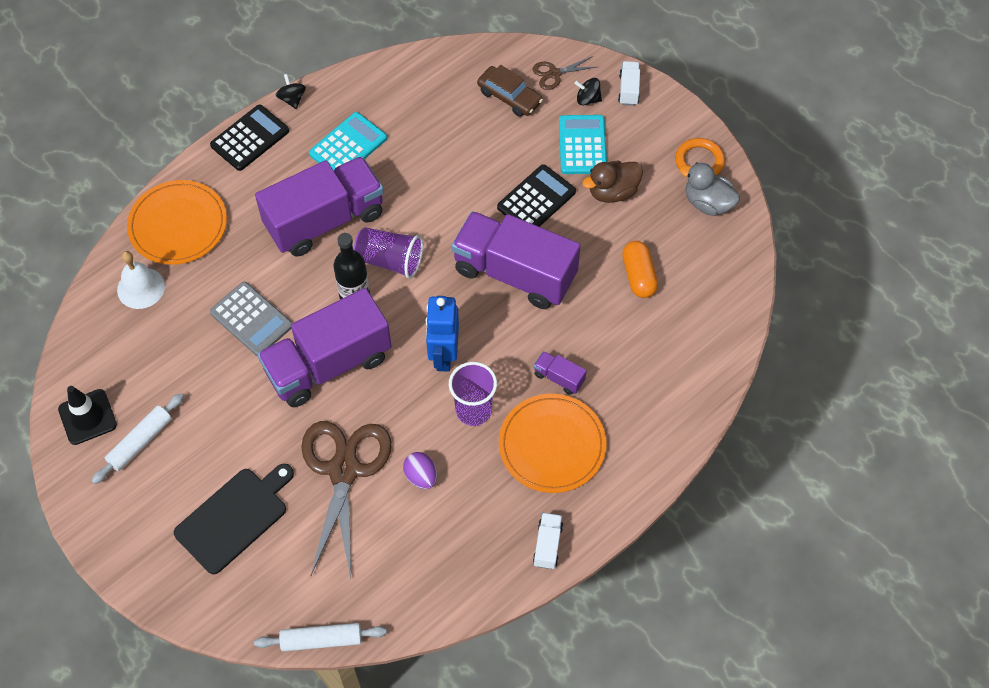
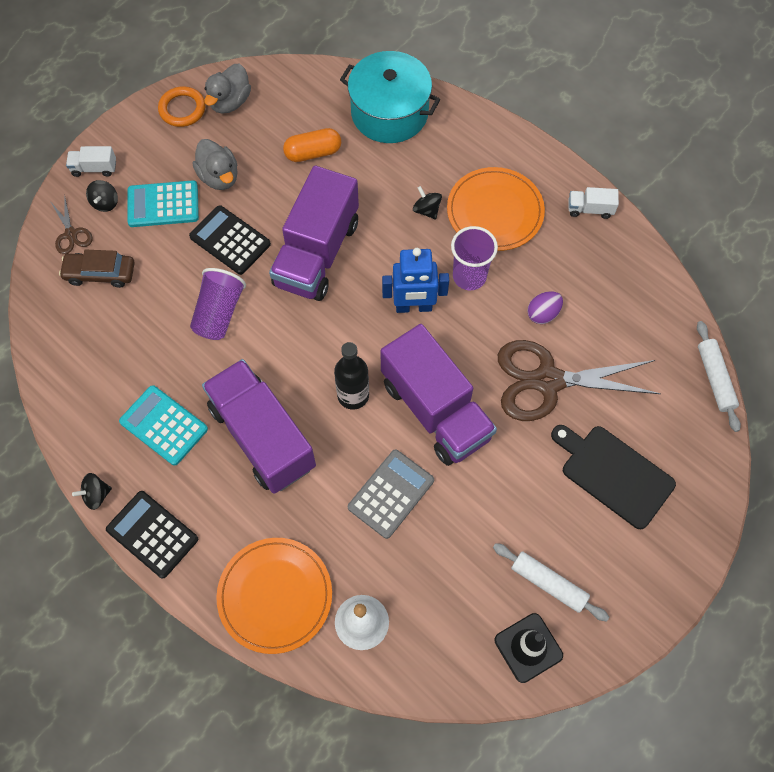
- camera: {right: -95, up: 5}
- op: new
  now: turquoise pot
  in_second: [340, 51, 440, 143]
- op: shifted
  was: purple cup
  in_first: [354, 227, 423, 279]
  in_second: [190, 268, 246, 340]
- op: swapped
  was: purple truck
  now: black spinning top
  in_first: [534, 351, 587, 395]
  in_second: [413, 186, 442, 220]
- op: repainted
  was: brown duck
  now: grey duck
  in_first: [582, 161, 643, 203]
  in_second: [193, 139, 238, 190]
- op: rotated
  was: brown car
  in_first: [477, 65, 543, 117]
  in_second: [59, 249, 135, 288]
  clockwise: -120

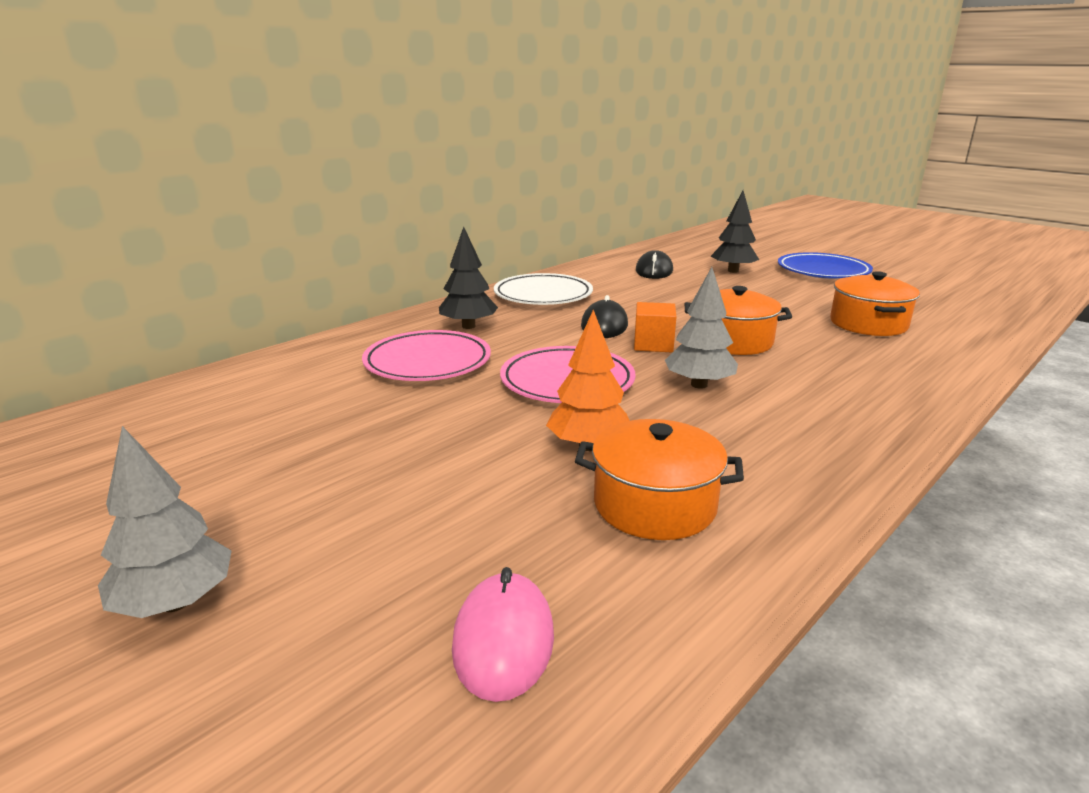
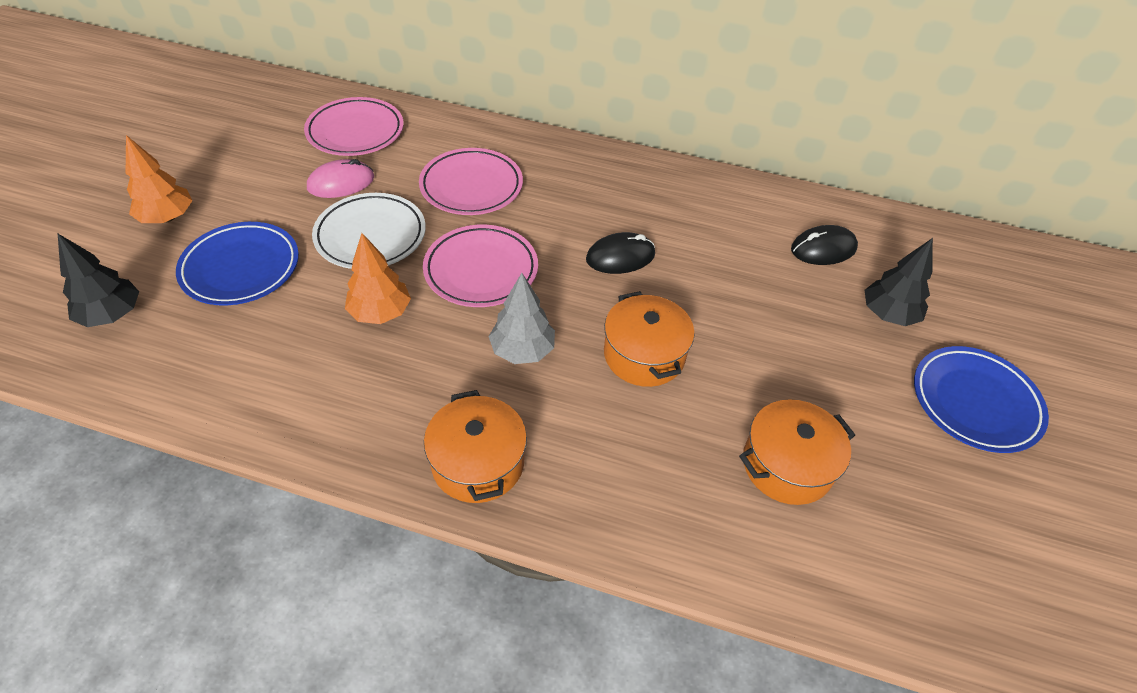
- camera: {right: 60, up: 25}
- op: gone
  was: orange cube
  in_first: [634, 302, 676, 352]
- op: new
  now: blue plate
  in_second: [176, 222, 299, 305]
- op: new
  now: pink plate
  in_second: [304, 97, 404, 156]
- op: shifted
  was: black tree
  in_first: [439, 227, 498, 329]
  in_second: [58, 234, 139, 327]
- op: shifted
  was: pink mouse
  in_first: [452, 567, 554, 702]
  in_second: [307, 159, 374, 198]
- op: shifted
  was: white plate
  in_first: [494, 273, 593, 305]
  in_second: [312, 193, 426, 269]
- op: shifted
  was: orange pot
  in_first: [575, 419, 744, 540]
  in_second: [424, 390, 527, 503]
- op: repainted
  was: grey tree
  now: orange tree
  in_first: [98, 426, 232, 618]
  in_second: [126, 135, 192, 223]

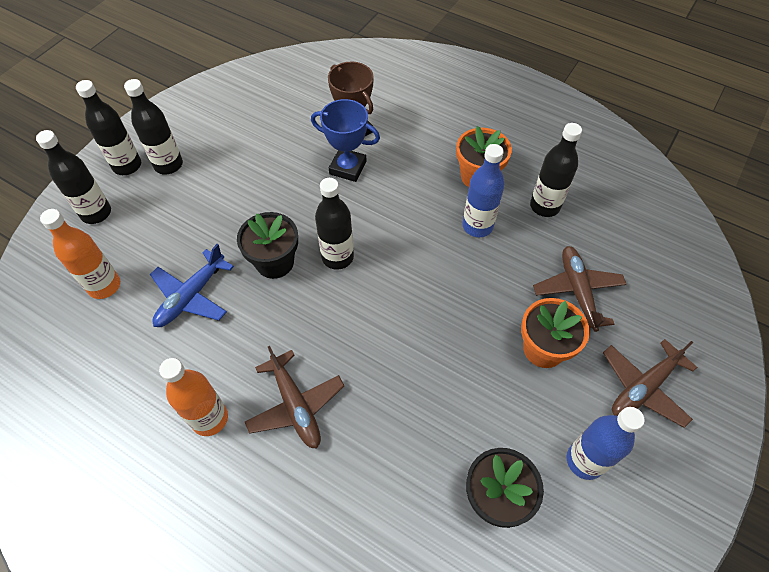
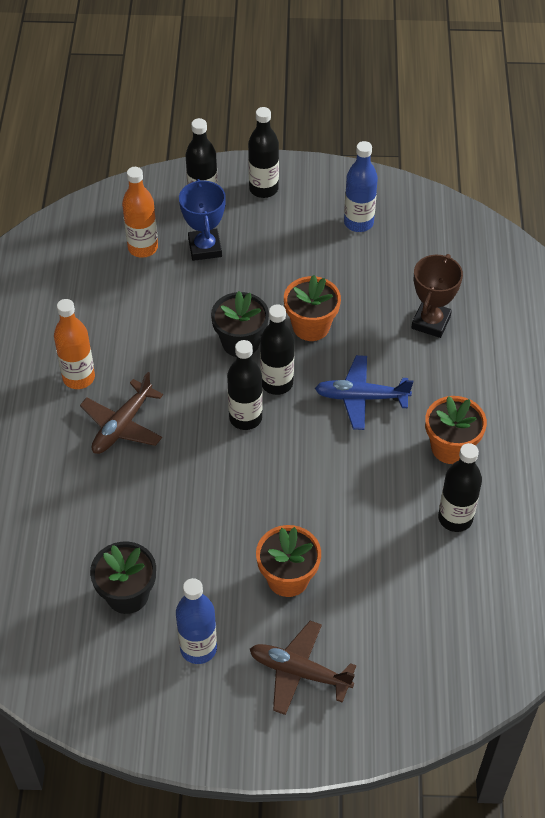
- camera: {right: 60, up: -5}
- op: gone
  was: brown plane
  in_first: [533, 246, 627, 332]
- op: new
  now: orange flower pot
  in_second: [284, 275, 341, 341]
- op: shifted
  was: black bottle
  in_first: [124, 79, 183, 175]
  in_second: [227, 340, 263, 430]
- op: shifted
  was: blue plane
  in_first: [150, 244, 234, 327]
  in_second: [315, 355, 413, 430]
- op: shifted
  was: blue trophy
  in_first: [311, 99, 380, 182]
  in_second: [179, 179, 226, 261]
- op: shifted
  was: blue bottle
  in_first: [462, 144, 505, 237]
  in_second: [344, 141, 378, 232]

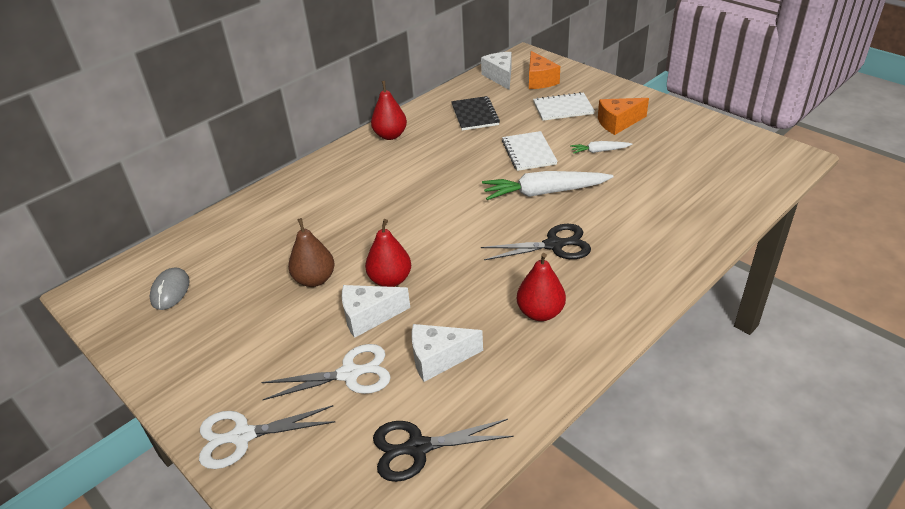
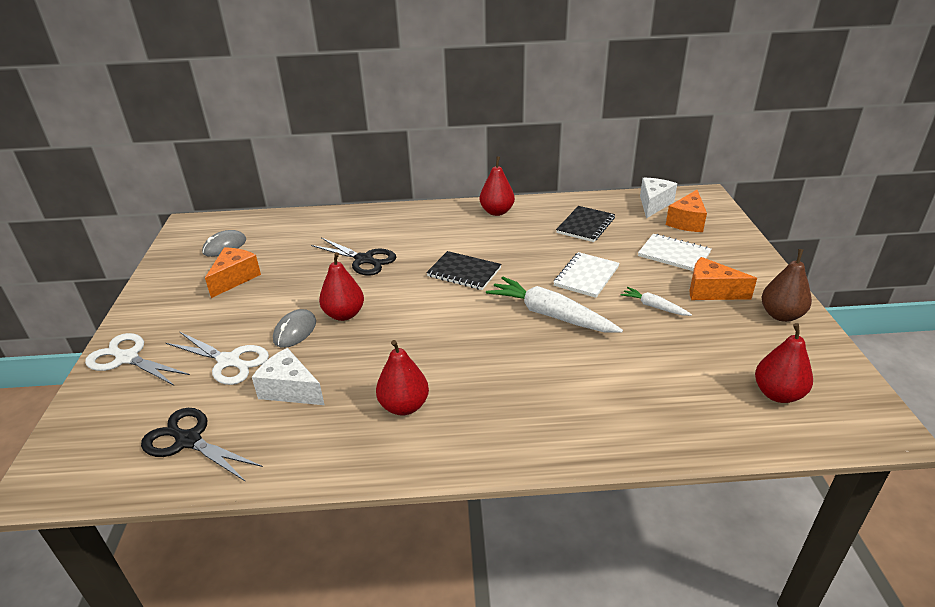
- camera: {right: 40, up: -5}
- op: new
  now: orange cheese
  in_second: [205, 248, 261, 298]
- op: new
  now: black notebook
  in_second: [426, 251, 501, 290]
- op: new
  now: red pear
  in_second: [755, 323, 813, 403]
- op: shifted
  was: brown pear
  in_first: [288, 218, 335, 287]
  in_second: [761, 249, 812, 322]
- op: shifted
  was: black scissors
  in_first: [481, 224, 591, 260]
  in_second: [311, 238, 396, 276]
- op: swapped
  was: white cheese
  now: grey mouse
  in_first: [342, 285, 410, 338]
  in_second: [273, 309, 316, 348]

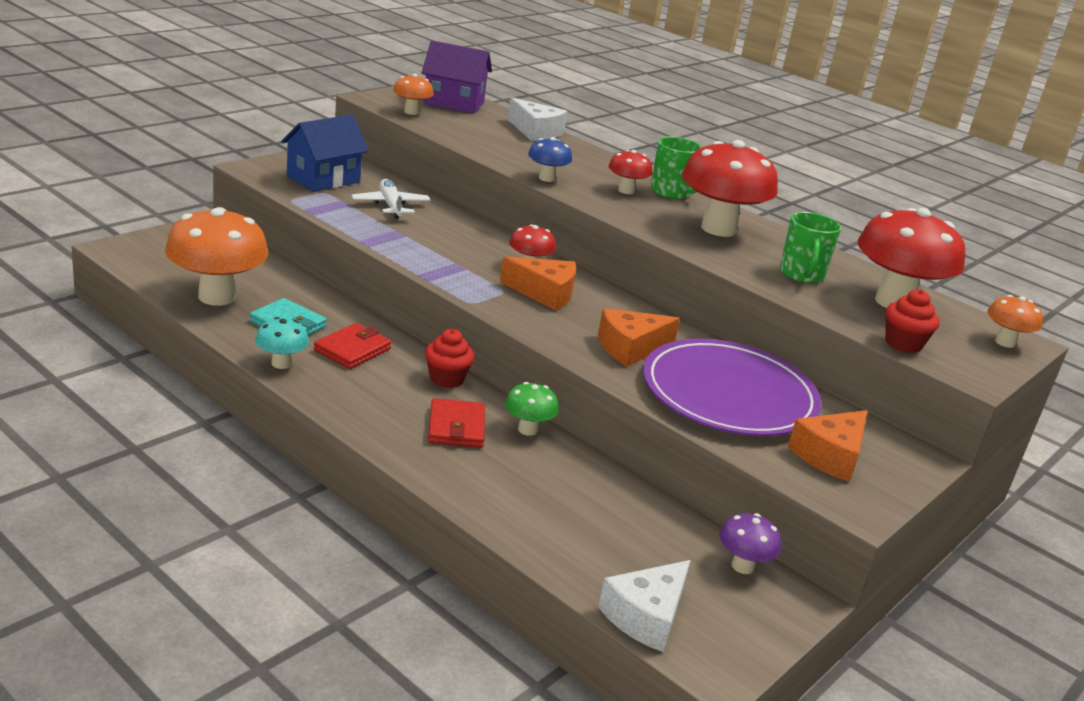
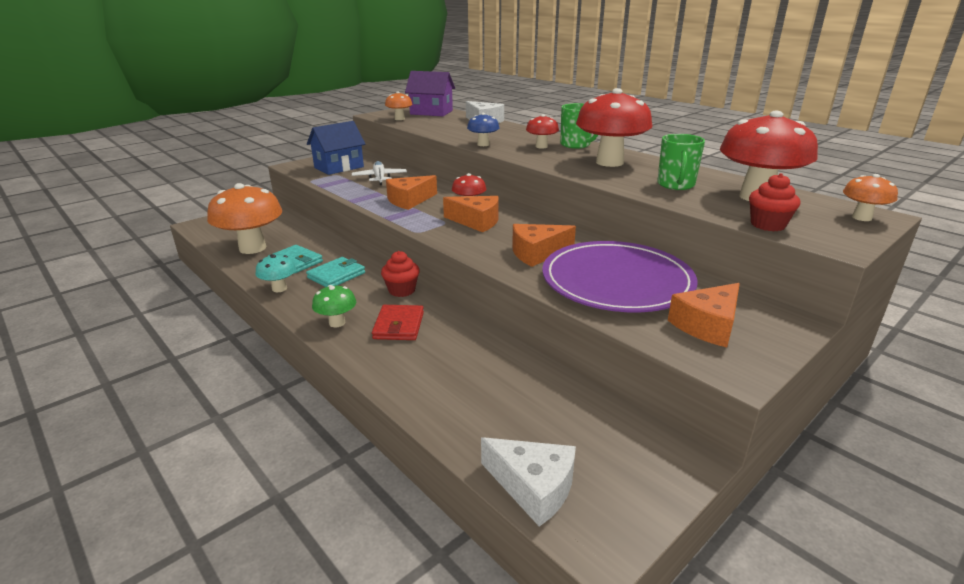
- camera: {right: 10, up: 0}
- op: gone
  was: purple mushroom
  in_first: [719, 513, 781, 574]
- op: new
  now: orange cheese
  in_second: [386, 175, 437, 210]
- op: shifted
  was: green mushroom
  in_first: [505, 382, 559, 436]
  in_second: [312, 285, 356, 327]
- op: repainted
  was: red wallet
  now: turquoise wallet
  in_first: [314, 323, 391, 369]
  in_second: [306, 257, 365, 287]
- op: rotated
  was: white cheese
  in_first: [598, 560, 691, 652]
  in_second: [481, 437, 576, 527]
  clockwise: -105

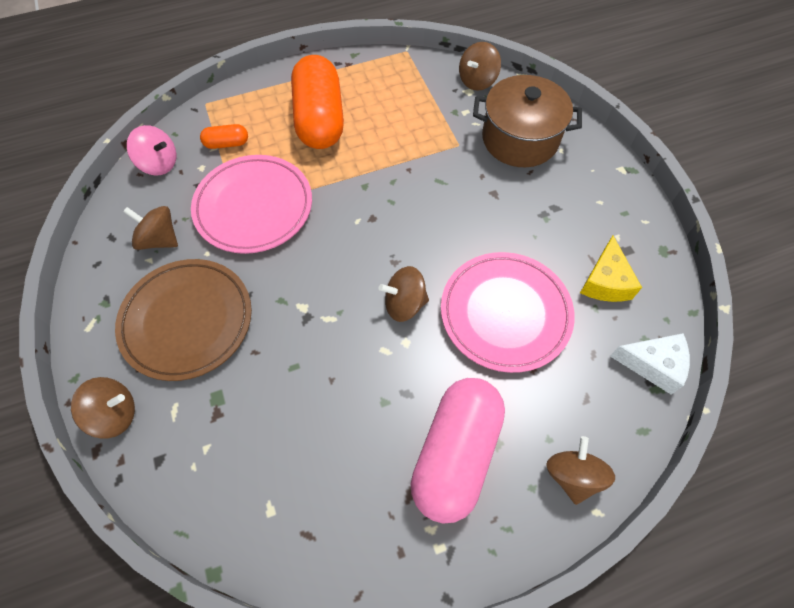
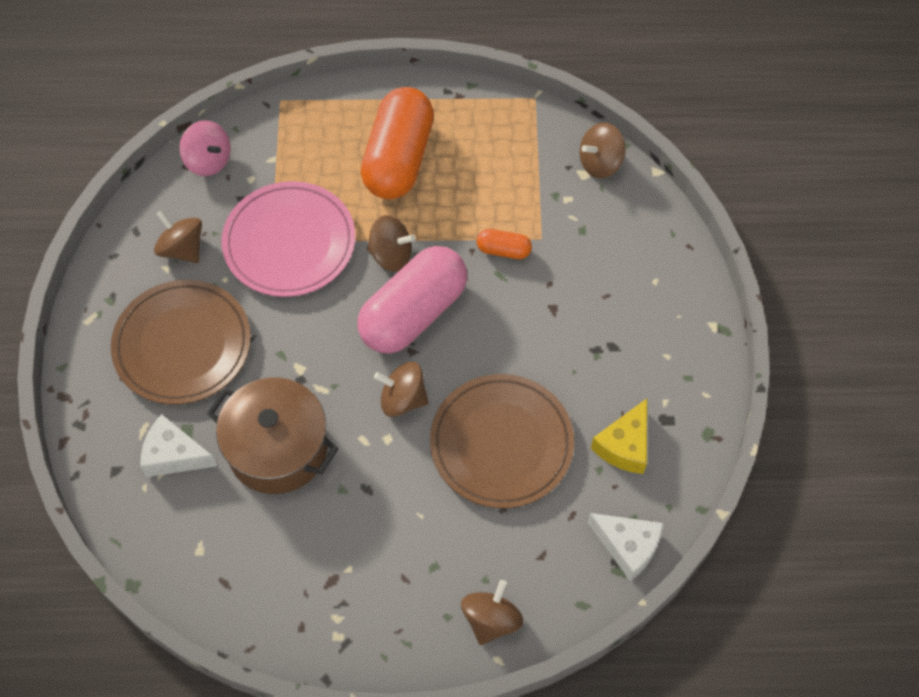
- camera: {right: 20, up: 0}
- op: new
  now: white cheese
  in_second: [140, 414, 217, 477]
- op: shifted
  was: brown spinning top
  in_first: [71, 377, 135, 439]
  in_second: [367, 215, 416, 272]
- op: shifted
  was: orange capsule
  in_first: [200, 124, 248, 149]
  in_second: [477, 229, 532, 259]
- op: shifted
  was: pink capsule
  in_first: [411, 378, 505, 524]
  in_second: [357, 246, 467, 354]
- op: shifted
  was: brown pot
  in_first: [473, 75, 582, 167]
  in_second: [207, 378, 339, 494]
- op: repainted
  was: pink plate
  now: brown plate
  in_first: [441, 252, 575, 373]
  in_second: [430, 374, 574, 508]

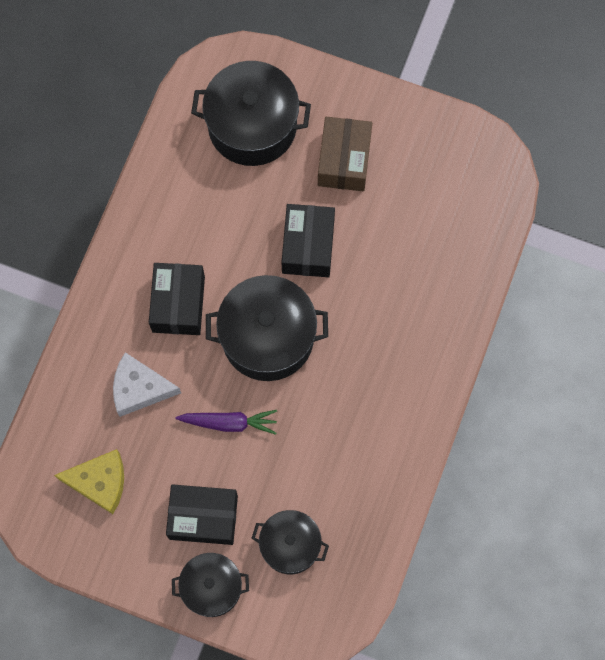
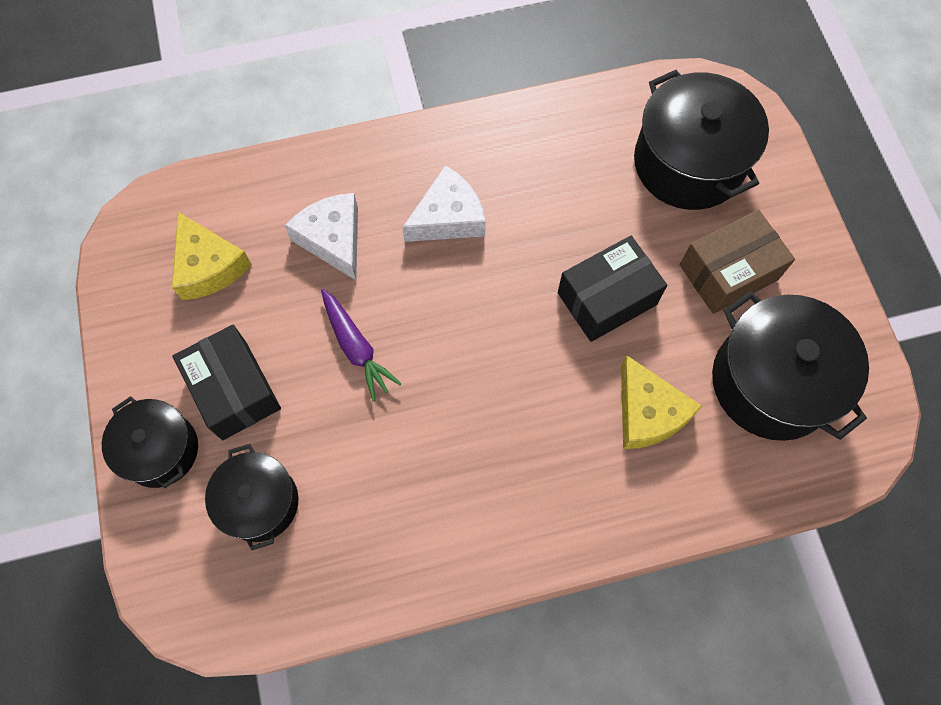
- camera: {right: 55, up: -5}
- op: new
  now: yellow cheese
  in_second: [621, 355, 702, 449]
- op: shifted
  was: black pot
  in_first: [206, 275, 328, 381]
  in_second: [712, 291, 869, 441]
- op: swapped
  was: black box
  now: white cheese
  in_first: [149, 263, 205, 335]
  in_second: [402, 165, 486, 242]

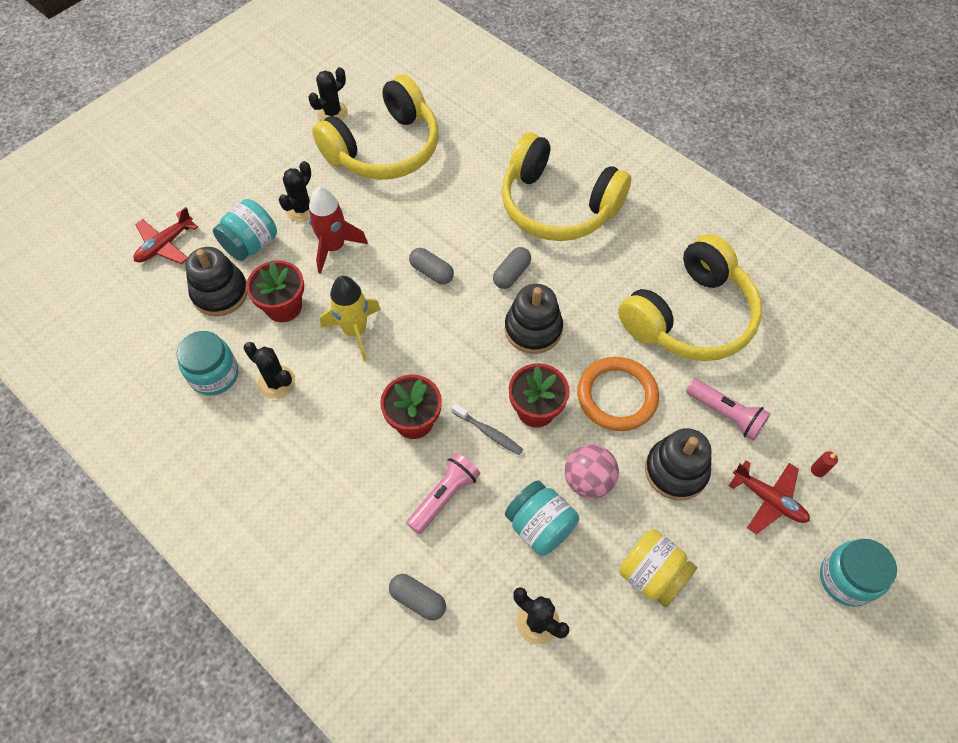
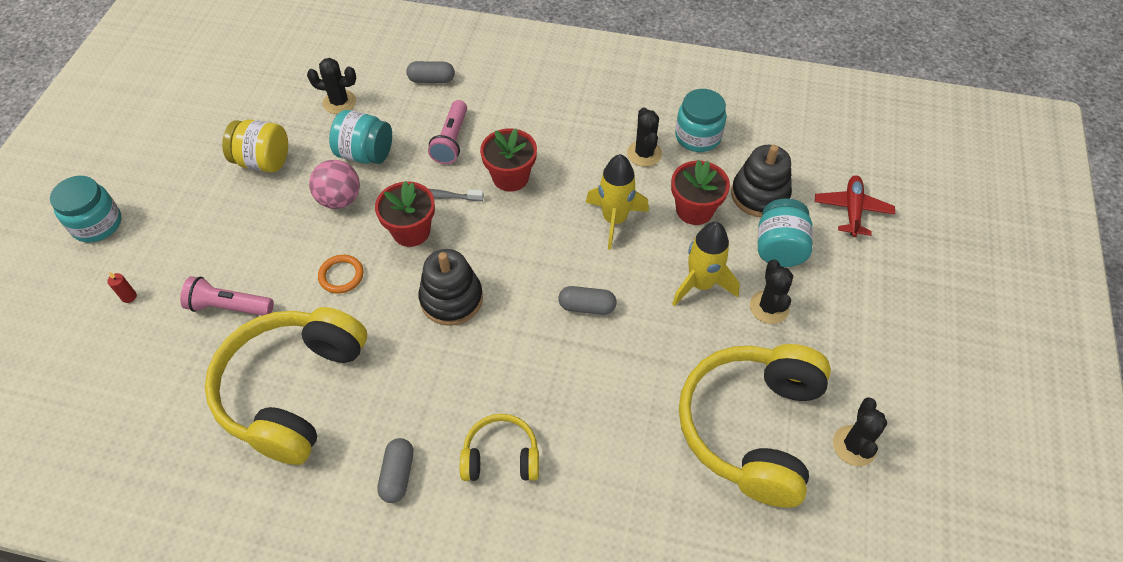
- camera: {right: 150, up: -5}
- op: gone
  was: black stacking toy
  in_first: [645, 428, 712, 501]
- op: gone
  was: red plane
  in_first: [729, 460, 810, 534]
- op: shifted
  was: grey capsule
  in_first: [493, 247, 531, 289]
  in_second: [377, 438, 413, 503]
- op: repainted
  was: red rocket
  now: yellow rocket
  in_first: [308, 187, 368, 274]
  in_second: [672, 222, 740, 306]
- op: rotated
  was: black cactus
  in_first: [243, 342, 295, 399]
  in_second: [627, 107, 662, 167]
  clockwise: 75
- op: scaled
  was: yellow headphones
  in_first: [501, 132, 631, 241]
  in_second: [460, 414, 539, 481]
  ratio: 0.5
- op: scaled
  was: orange ring
  in_first: [577, 357, 659, 431]
  in_second: [318, 255, 364, 293]
  ratio: 0.54

